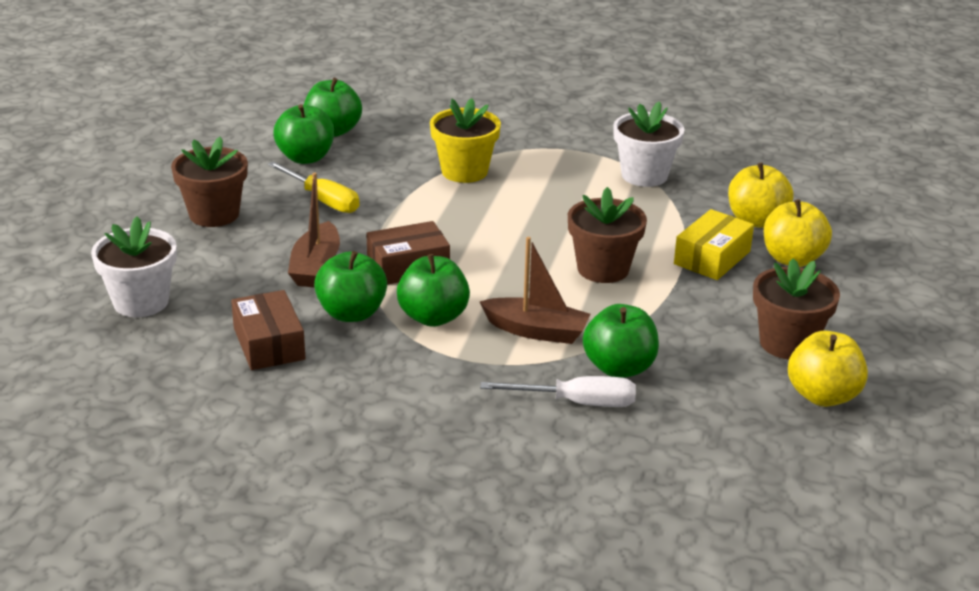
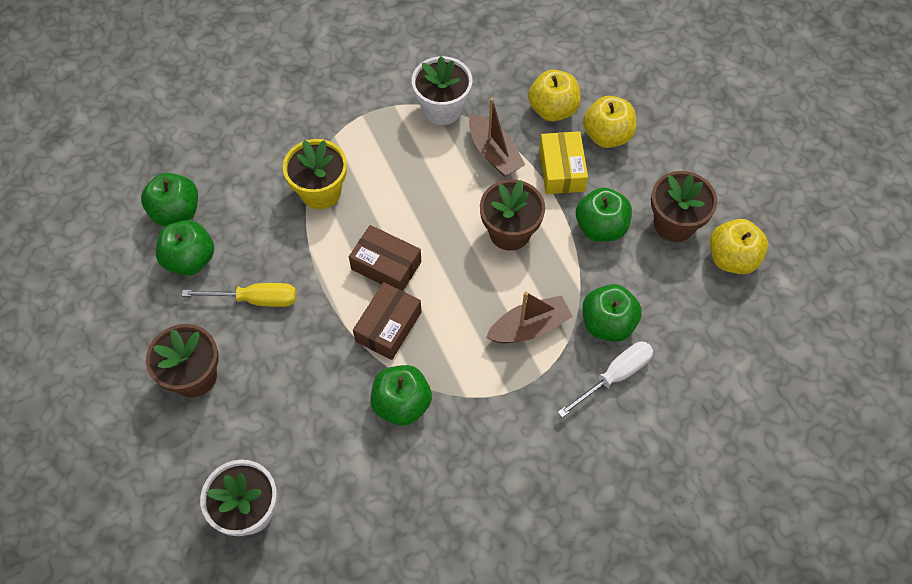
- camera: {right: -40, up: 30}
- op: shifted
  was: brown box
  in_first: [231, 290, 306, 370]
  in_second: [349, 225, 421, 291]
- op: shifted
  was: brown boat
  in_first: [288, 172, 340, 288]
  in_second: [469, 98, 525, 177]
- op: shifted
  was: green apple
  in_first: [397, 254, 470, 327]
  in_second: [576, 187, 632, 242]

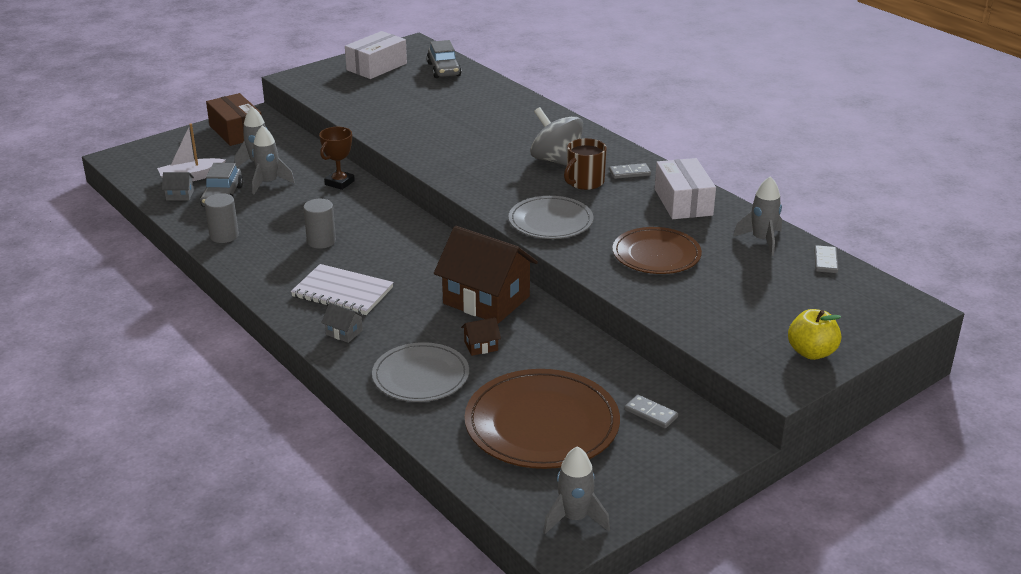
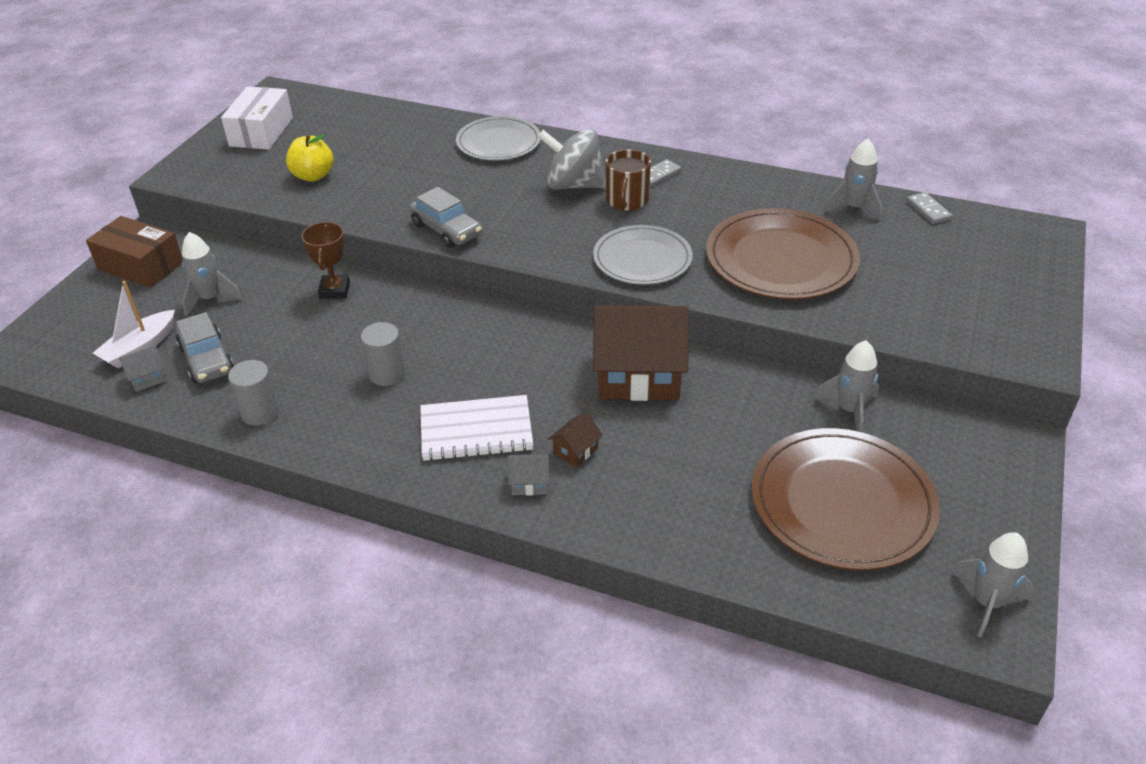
- camera: {right: -30, up: 10}
- op: gone
  was: grey domino
  in_first: [625, 395, 678, 428]
- op: gone
  was: white box
  in_first: [655, 158, 716, 219]
- op: shifted
  was: grey rocket
  in_first: [252, 125, 295, 194]
  in_second: [814, 340, 879, 432]
- op: shifted
  was: grey plate
  in_first: [372, 342, 469, 402]
  in_second: [456, 116, 541, 161]
- op: shifted
  was: grey car
  in_first: [427, 40, 461, 78]
  in_second: [409, 187, 482, 248]
- op: shifted
  was: brown house
  in_first: [461, 317, 501, 356]
  in_second: [548, 413, 603, 467]
- op: shifted
  was: yellow apple
  in_first: [788, 309, 841, 360]
  in_second: [286, 134, 333, 182]
- op: scaled
  was: brown plate
  in_first: [612, 227, 702, 274]
  in_second: [706, 208, 860, 300]
  ratio: 1.52

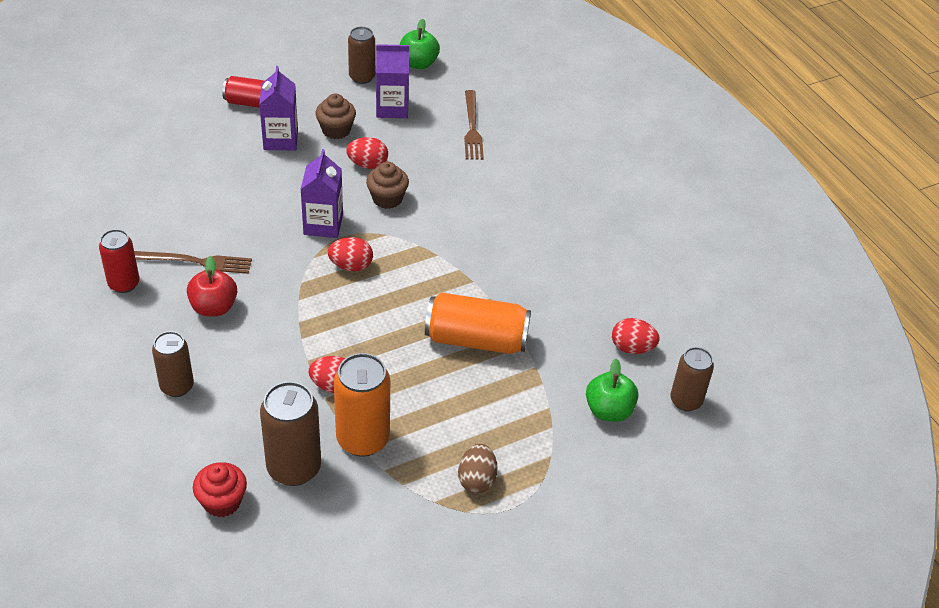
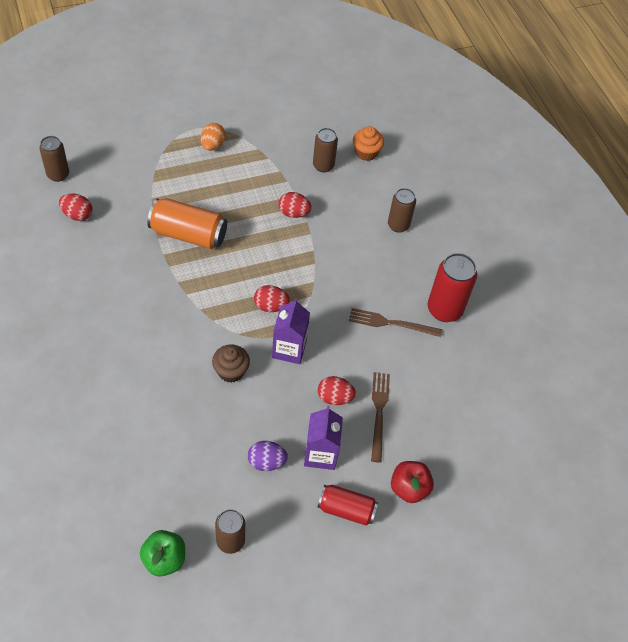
- camera: {right: -175, up: 10}
- op: gone
  was: orange can
  in_first: [334, 353, 390, 457]
- op: gone
  was: purple carton
  in_first: [376, 44, 409, 118]
- op: gone
  was: green apple
  in_first: [586, 359, 638, 422]
- op: shifted
  was: red apple
  in_first: [187, 256, 237, 316]
  in_second: [391, 461, 434, 503]
- op: shifted
  was: red egg
  in_first: [346, 137, 388, 169]
  in_second: [318, 376, 356, 405]
- op: shifted
  was: brown fork
  in_first: [464, 90, 484, 160]
  in_second: [371, 372, 390, 463]
- op: swapped
  was: brown cupcake
  now: purple egg
  in_first: [316, 94, 356, 139]
  in_second: [248, 441, 288, 471]
- op: repainted
  was: red cupcake
  now: orange cupcake
  in_first: [193, 462, 247, 517]
  in_second: [353, 126, 384, 161]
- op: repainted
  was: brown egg
  now: orange egg
  in_first: [458, 444, 498, 493]
  in_second: [201, 123, 226, 151]
- op: scaled
  was: red can
  in_first: [99, 229, 139, 293]
  in_second: [428, 253, 477, 322]
  ratio: 1.54
- op: scaled
  was: brown can
  in_first: [260, 381, 321, 486]
  in_second: [313, 128, 338, 172]
  ratio: 0.65

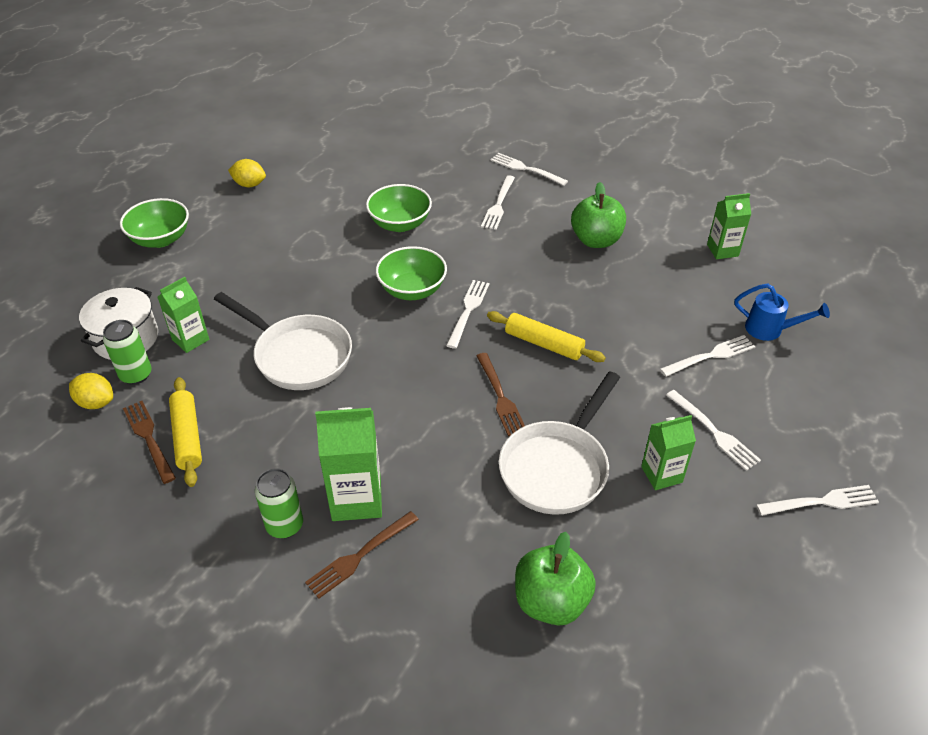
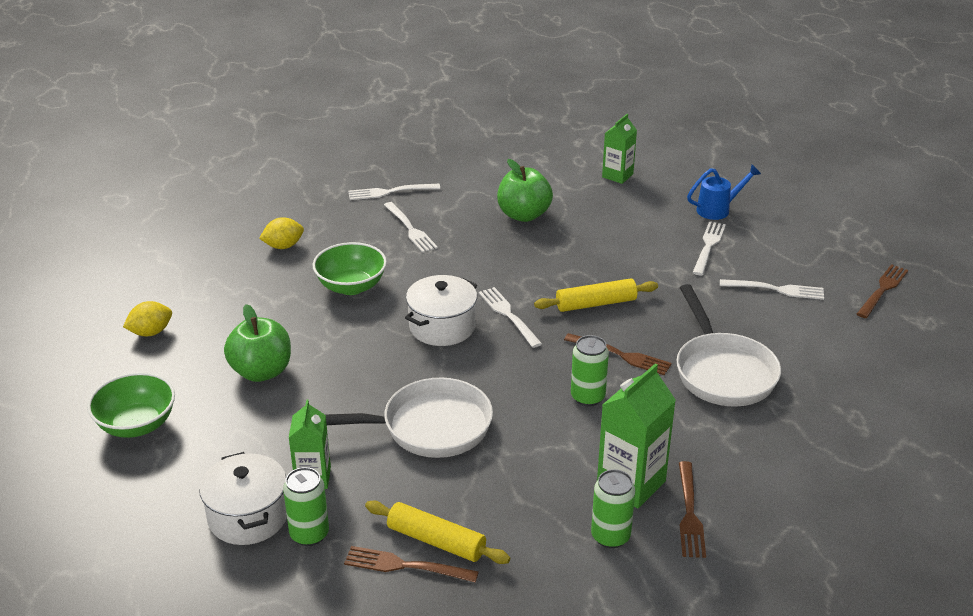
- camera: {right: -45, up: -10}
- op: gone
  was: green carton
  in_first: [641, 415, 696, 490]
- op: new
  now: green can
  in_second: [571, 335, 609, 406]
- op: shifted
  was: yellow lemon
  in_first: [69, 373, 113, 409]
  in_second: [259, 217, 304, 249]
- op: shifted
  was: green apple
  in_first: [515, 532, 596, 626]
  in_second: [224, 304, 291, 382]
- op: swapped
  was: green bowl
  now: white pot
  in_first: [376, 246, 447, 300]
  in_second: [405, 275, 477, 346]
- op: repainted
  was: white fork
  now: brown fork
  in_first: [756, 485, 879, 516]
  in_second: [857, 264, 908, 318]

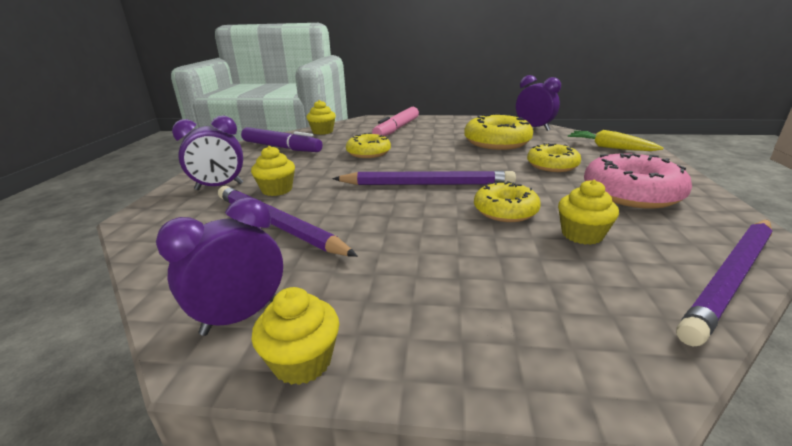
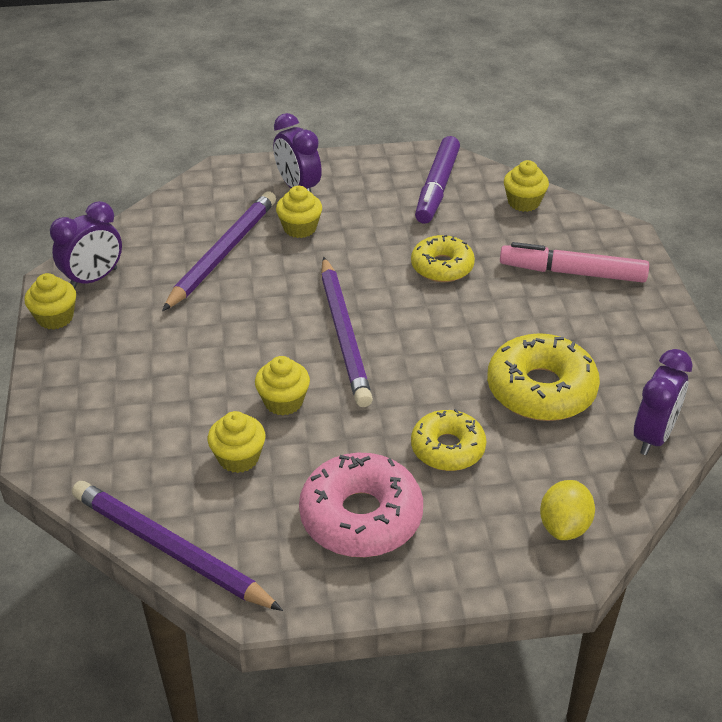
- camera: {right: 75, up: 15}
- op: swapped
  was: yellow donut
  now: yellow cupcake
  in_first: [474, 181, 541, 222]
  in_second: [255, 356, 310, 415]
- op: swapped
  was: yellow carrot
  now: yellow lemon
  in_first: [568, 130, 664, 151]
  in_second: [540, 480, 595, 540]
- op: rotated
  was: purple clock
  in_first: [156, 197, 283, 336]
  in_second: [50, 201, 122, 289]
  clockwise: 105

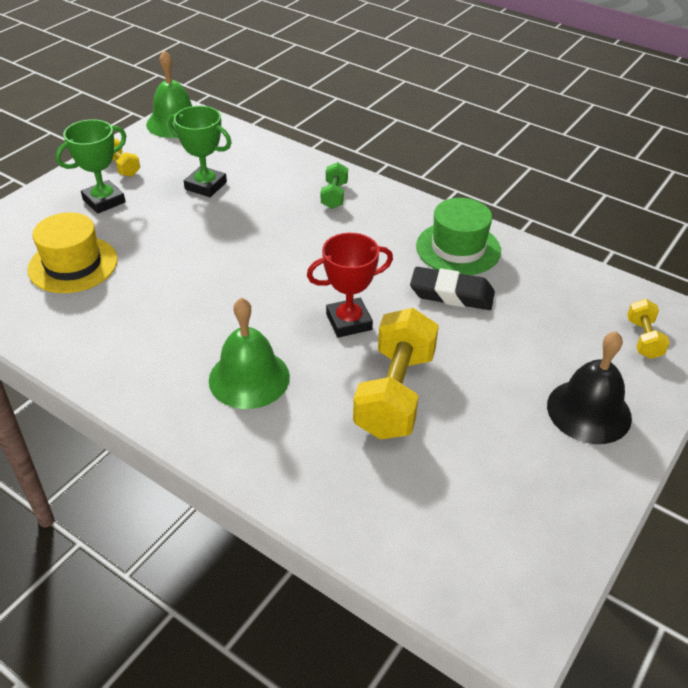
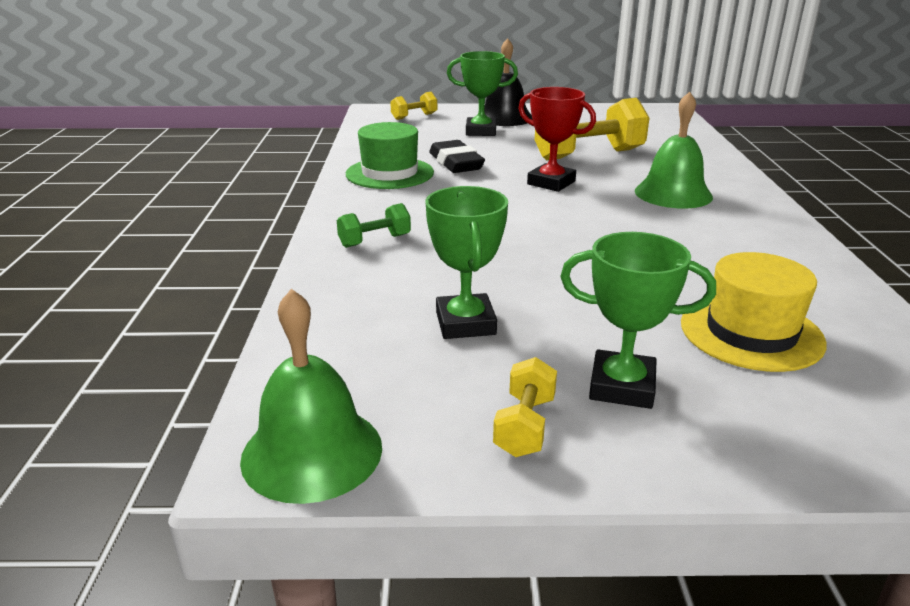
- camera: {right: -125, up: -15}
- op: new
  now: green trophy
  in_second: [447, 51, 518, 136]

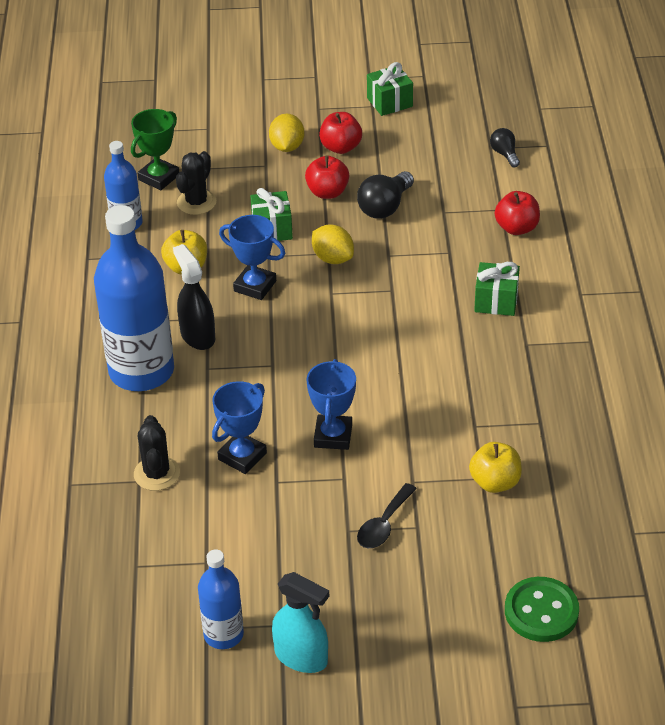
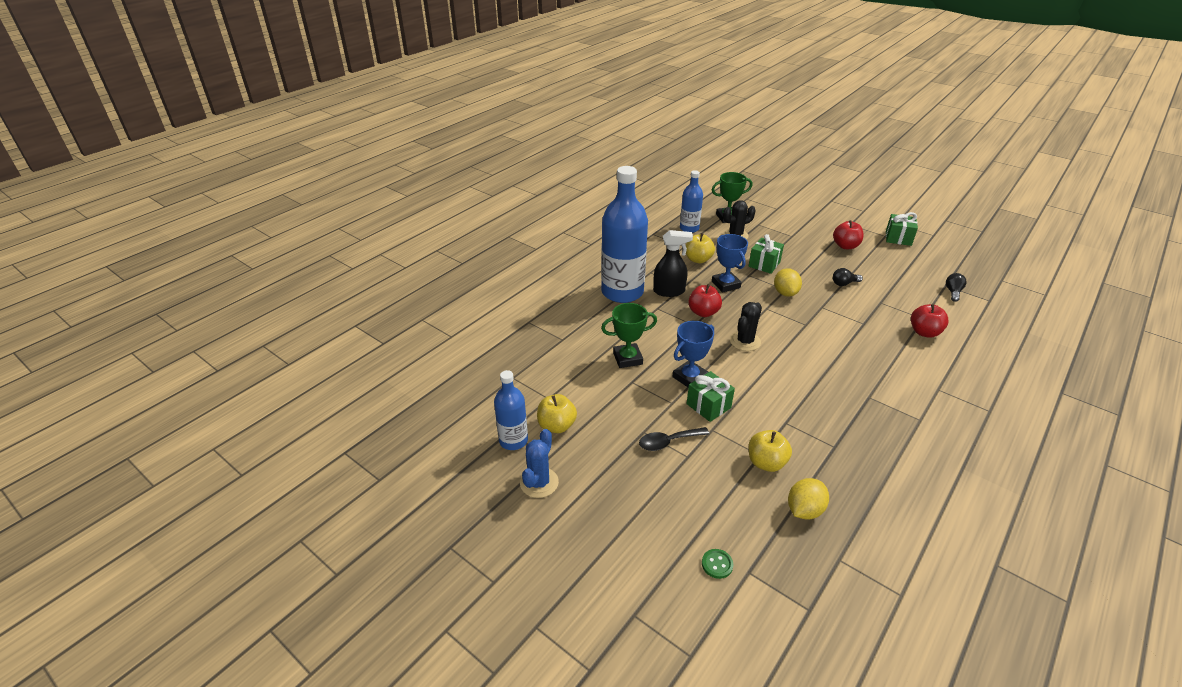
- camera: {right: 40, up: -5}
- op: new
  now: yellow apple
  in_second: [537, 394, 577, 433]
- op: shifted
  was: black cactus
  in_first: [134, 415, 180, 491]
  in_second: [730, 302, 762, 351]
- op: shifted
  was: yellow lemon
  in_first: [269, 114, 305, 152]
  in_second: [788, 478, 829, 519]
- op: shifted
  was: red apple
  in_first: [305, 155, 349, 199]
  in_second: [688, 284, 722, 317]
- op: shifted
  was: green gift
  in_first: [474, 262, 520, 316]
  in_second: [687, 371, 735, 422]
- op: swapped
  was: turquoise spray bottle
  now: blue cactus
  in_first: [272, 572, 329, 673]
  in_second: [520, 429, 559, 498]
- op: repainted
  was: blue trophy
  now: green trophy
  in_first: [212, 381, 267, 474]
  in_second: [601, 303, 657, 368]
- op: rotated
  was: black spray bottle
  in_first: [173, 244, 215, 350]
  in_second: [653, 230, 693, 297]
  clockwise: 75
- op: scaled
  was: black light bulb
  in_first: [357, 171, 414, 219]
  in_second: [833, 268, 863, 286]
  ratio: 0.6
- op: scaled
  was: green button
  in_first: [505, 577, 579, 642]
  in_second: [702, 549, 733, 579]
  ratio: 0.49

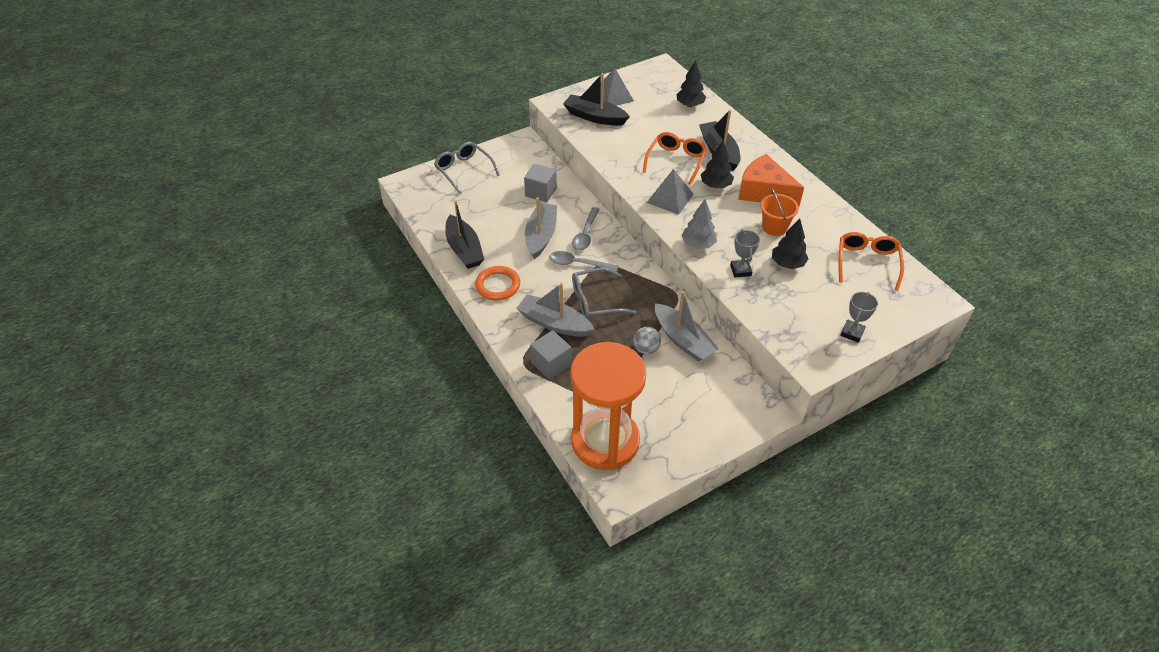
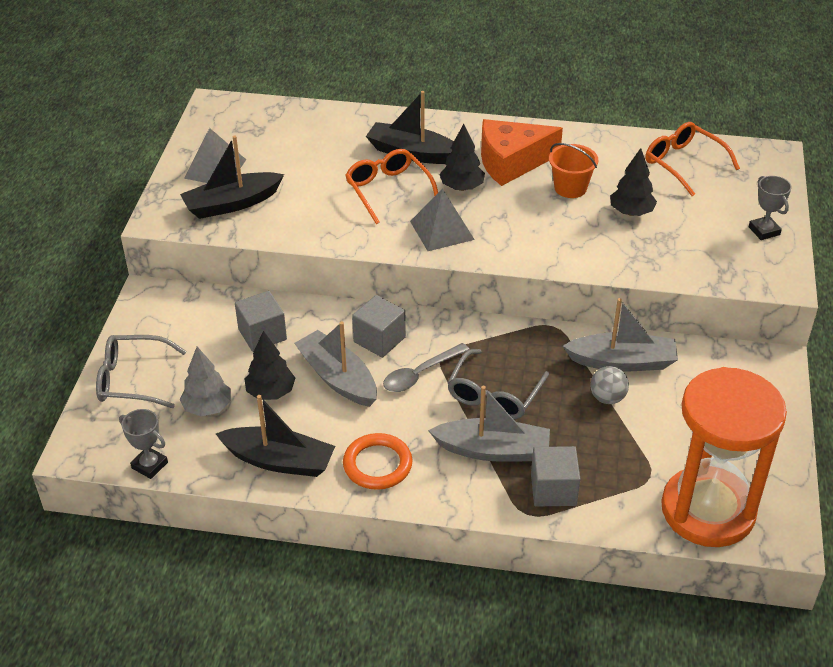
- camera: {right: -50, up: -5}
- op: shifted
  was: black tree
  in_first: [676, 60, 706, 107]
  in_second: [245, 331, 295, 400]
- op: shifted
  was: grey tree
  in_first: [682, 199, 717, 249]
  in_second: [180, 347, 231, 417]
- op: shifted
  was: grey trophy
  in_first: [730, 229, 760, 277]
  in_second: [119, 409, 168, 479]
- op: swapped
  was: grey spoon
  now: grey cube
  in_first: [572, 207, 600, 250]
  in_second: [352, 295, 406, 358]
- op: rotated
  was: grey boat
  in_first: [516, 283, 595, 337]
  in_second: [428, 386, 550, 462]
  clockwise: -150

